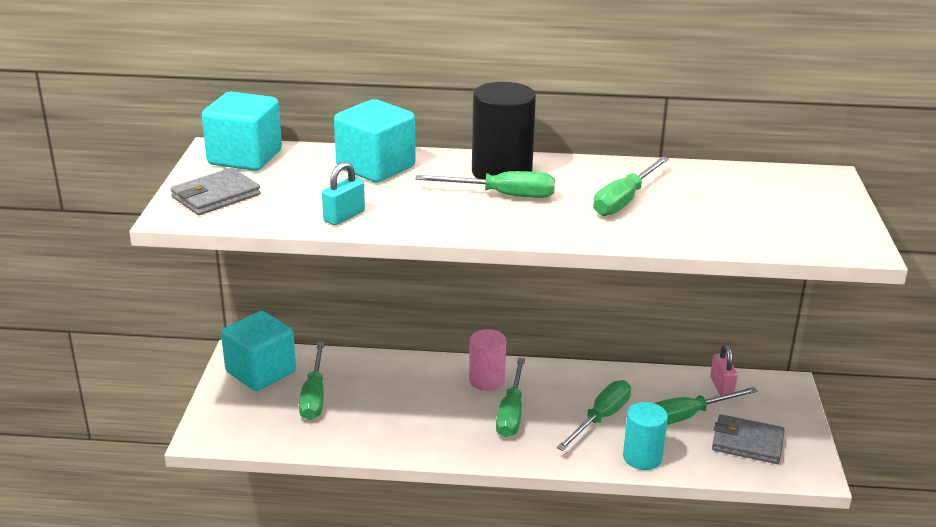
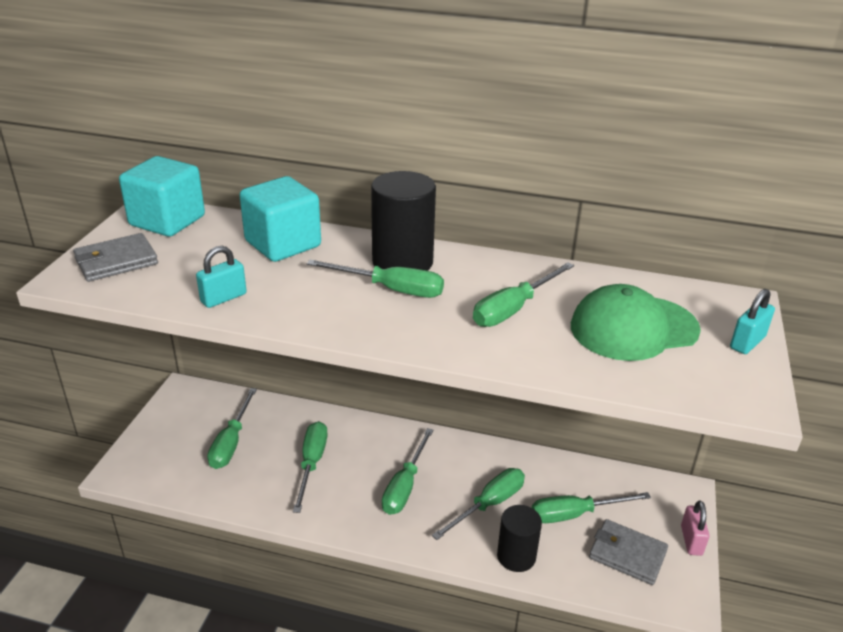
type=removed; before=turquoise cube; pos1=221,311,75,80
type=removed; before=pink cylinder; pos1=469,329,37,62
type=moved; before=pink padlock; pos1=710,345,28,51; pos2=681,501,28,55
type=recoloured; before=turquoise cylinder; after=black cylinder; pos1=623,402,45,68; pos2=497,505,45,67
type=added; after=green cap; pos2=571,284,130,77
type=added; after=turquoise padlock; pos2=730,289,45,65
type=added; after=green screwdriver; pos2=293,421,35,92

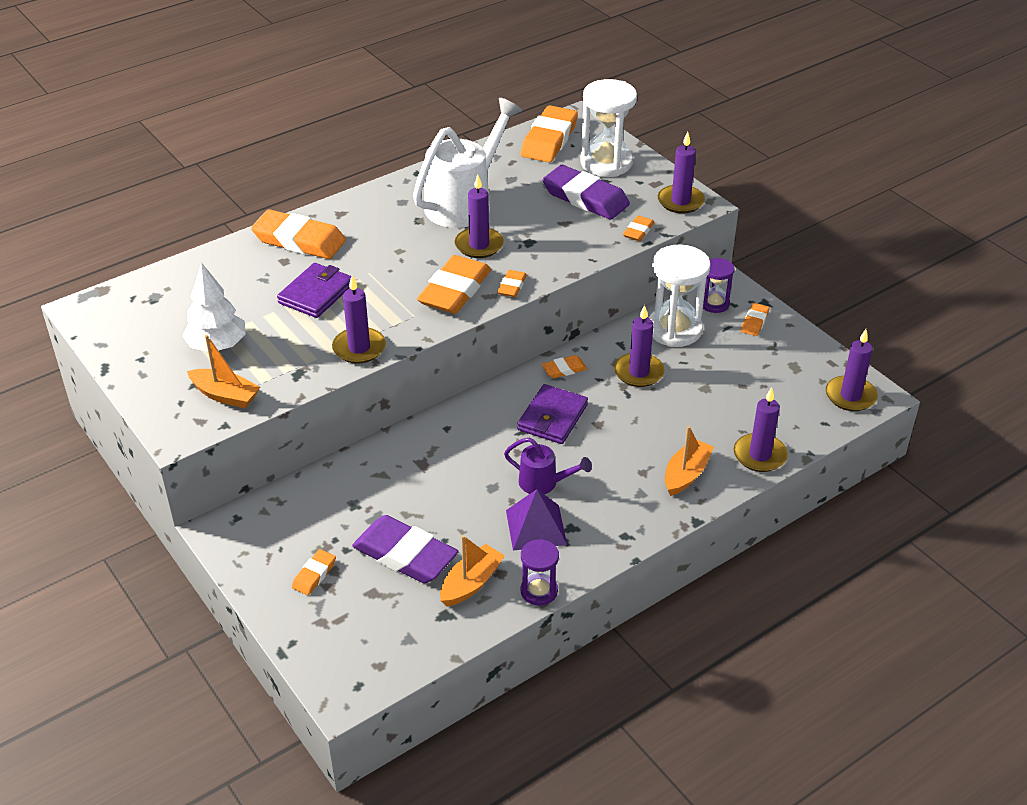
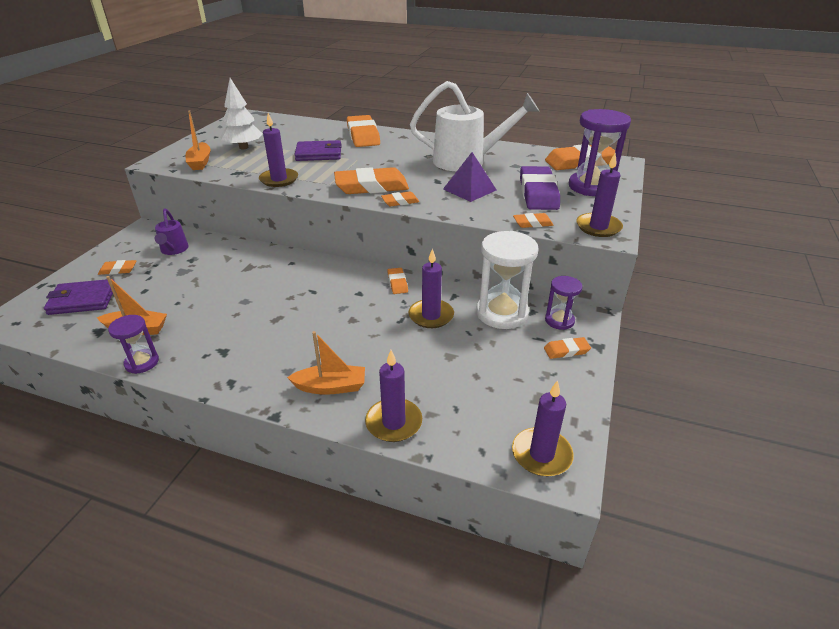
type=recoloured; before=white hourglass; after=purple hourglass; pos1=580,79,57,98; pos2=569,109,62,87
type=removed; before=purple candle; pos1=455,175,49,83
type=turned; before=orange eraser; pos1=542,355,45,23; pos2=387,268,21,26; turn=45
type=moved; before=purple wallet; pos1=517,384,71,60; pos2=44,279,71,36
type=moved; before=purple watering can; pos1=504,437,88,57; pos2=155,209,34,46
type=moved; before=purple pyramid; pos1=506,489,61,61; pos2=443,152,54,50
type=removed; before=purple eraser; pos1=352,515,107,68

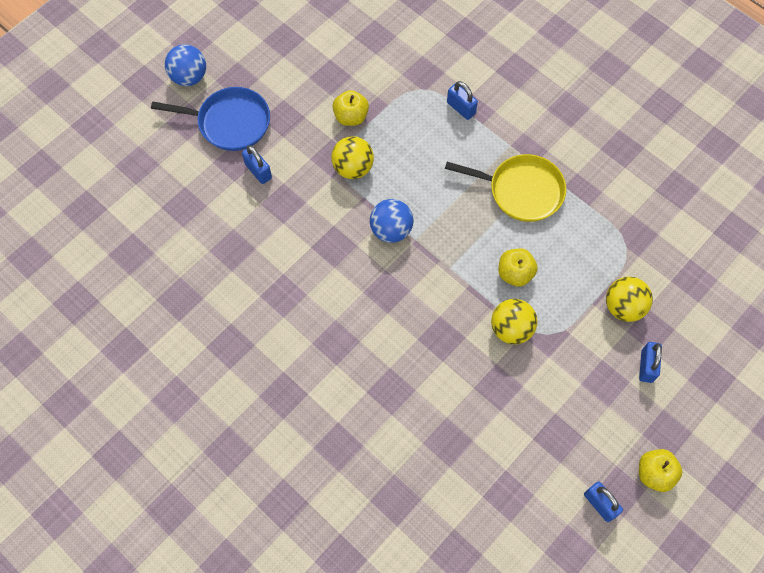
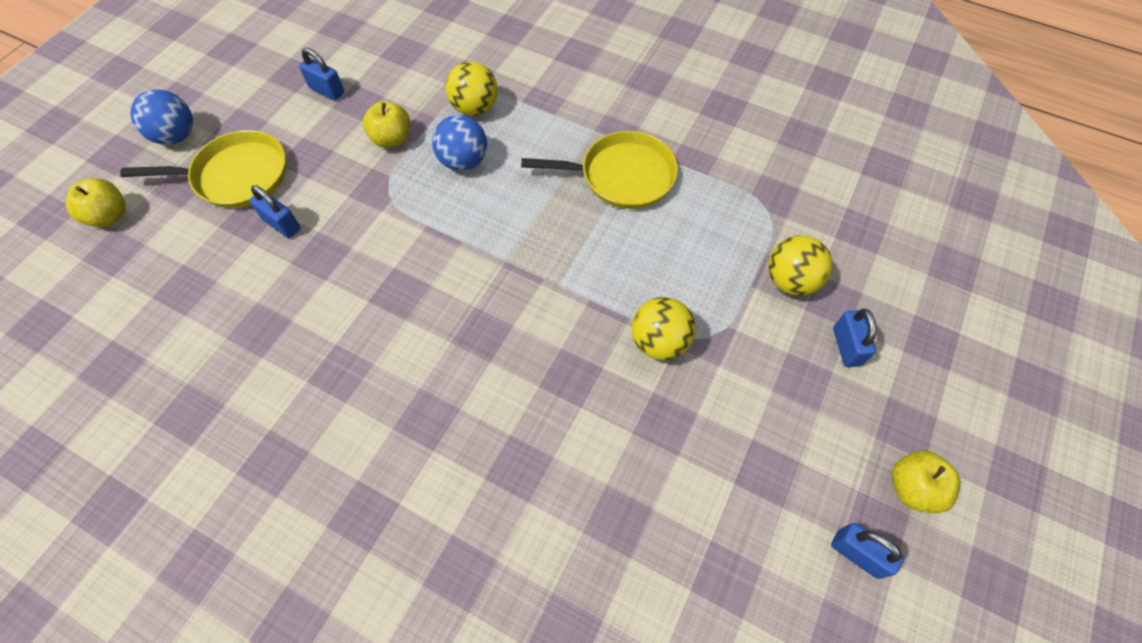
type=moved; before=blue padlock; pos1=447,81,31,39; pos2=299,48,45,52
type=recoloured; before=blue pan; after=yellow pan; pos1=151,87,119,64; pos2=120,130,166,78
type=moved; before=yellow ball; pos1=331,136,43,43; pos2=446,62,52,54
type=moved; before=blue ball; pos1=370,199,44,44; pos2=432,115,55,56
type=moved; before=yellow apple; pos1=498,248,40,39; pos2=66,178,60,49

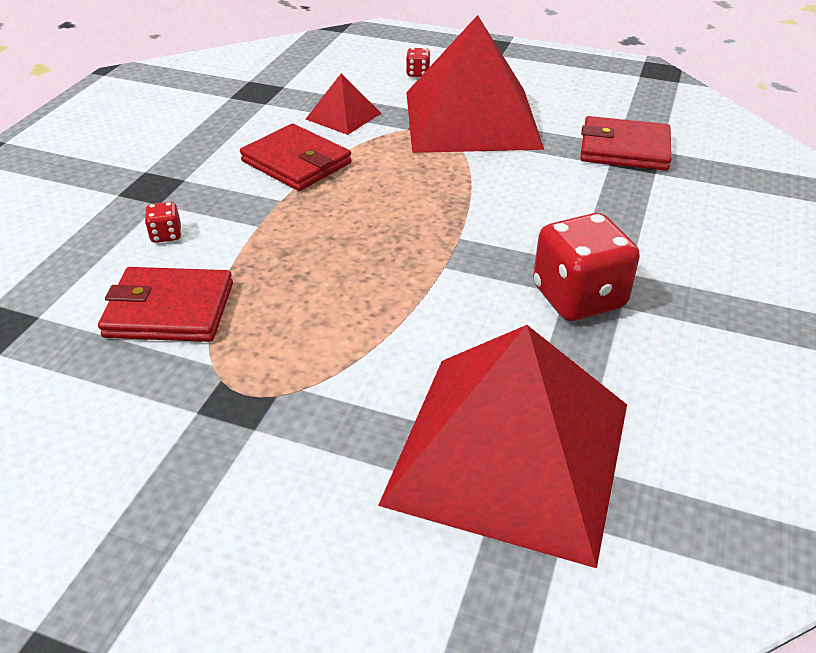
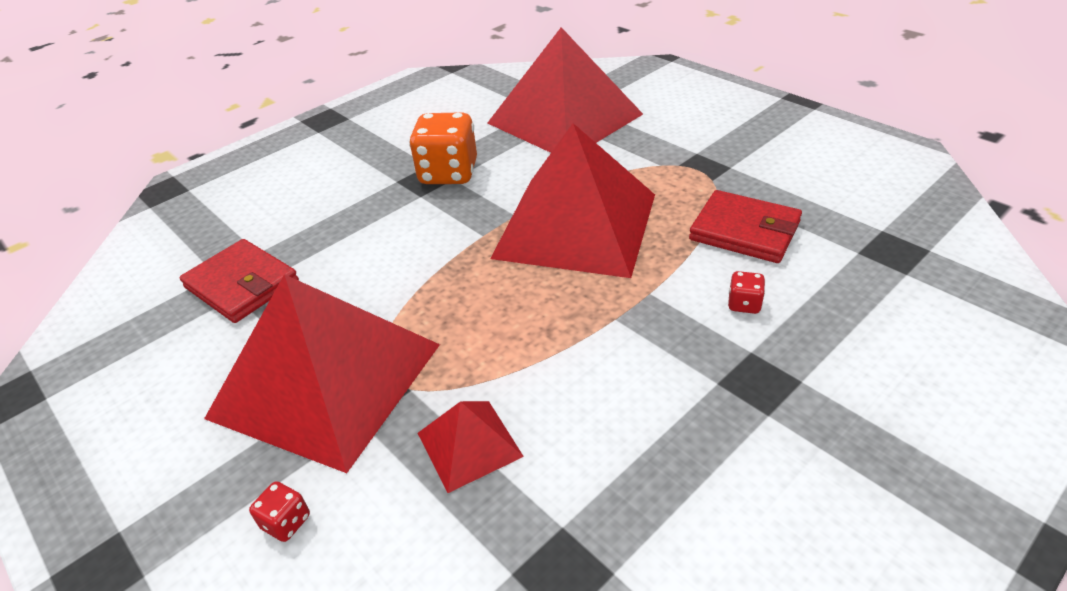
type=removed; before=red wallet; pos1=240,124,112,67
type=recoloured; before=red dice; after=orange dice; pos1=533,213,107,108; pos2=409,112,68,72
type=added; after=red pyramid; pos2=490,123,165,155

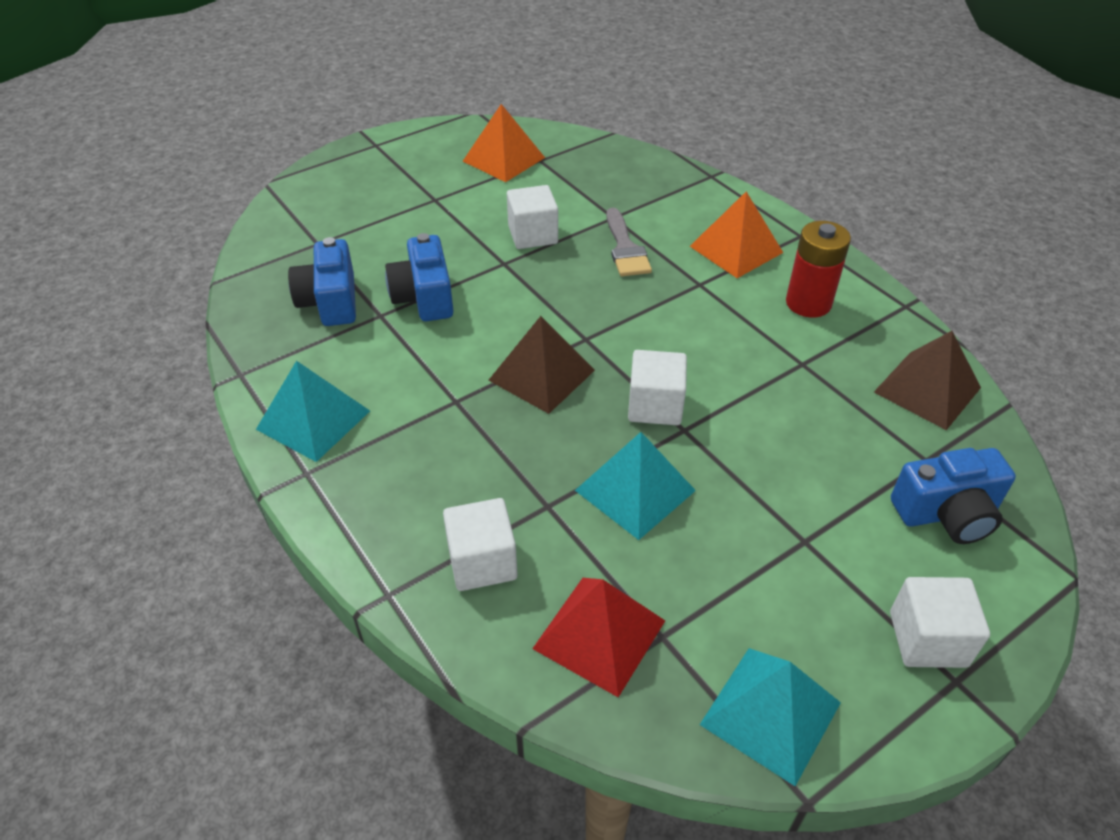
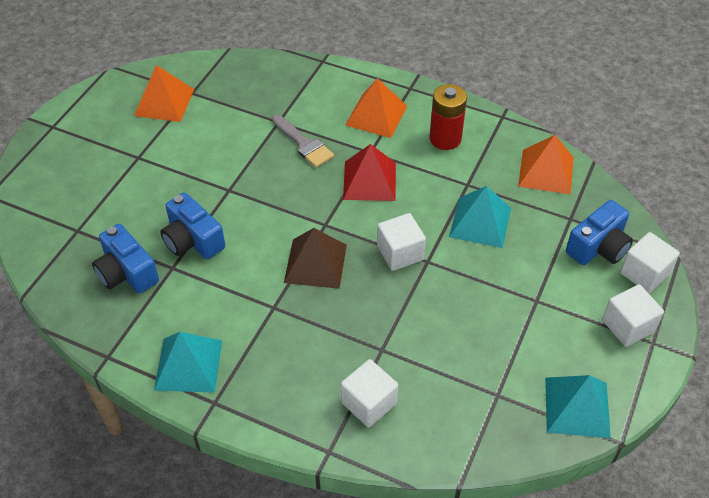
type=moved; before=white cube; pos1=507,185,51,64; pos2=620,232,60,61
type=recoloured; before=brown pyramid; after=orange pyramid; pos1=874,331,107,99; pos2=518,135,56,59
type=moved; before=turquoise pyramid; pos1=575,432,121,108; pos2=449,186,62,62
type=moved; before=red pyramid; pos1=532,578,133,119; pos2=343,144,53,57

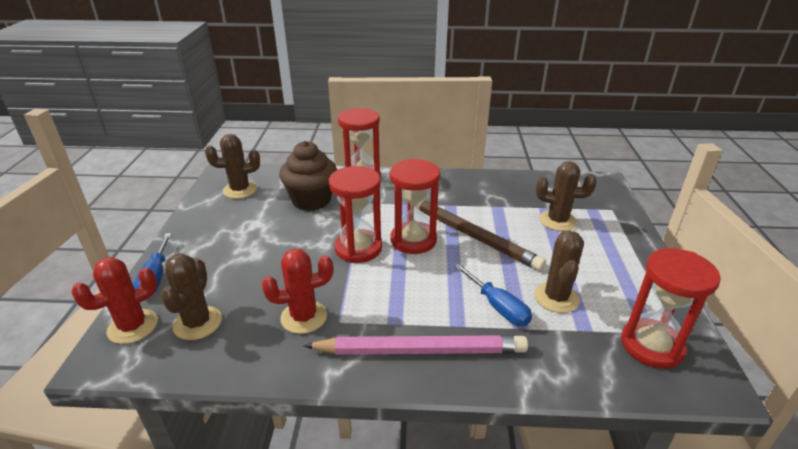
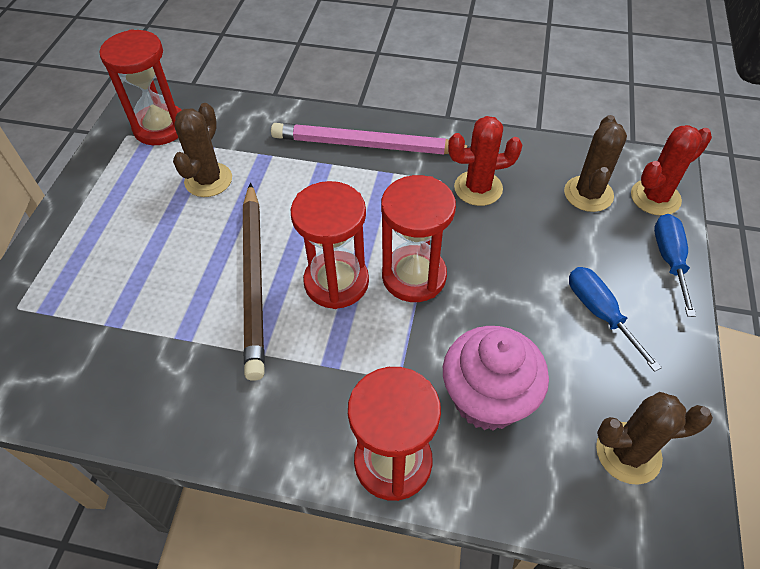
type=recoloured; before=brown cupcake; after=pink cupcake; pos1=279,141,58,70; pos2=443,326,106,105
type=removed; before=brown cactus; pos1=536,161,61,70
type=turned; before=brown pencil; pos1=418,200,128,71; pos2=243,183,22,198; turn=-150
type=moved; before=blue screwdriver; pos1=454,264,78,62; pos2=569,267,93,105

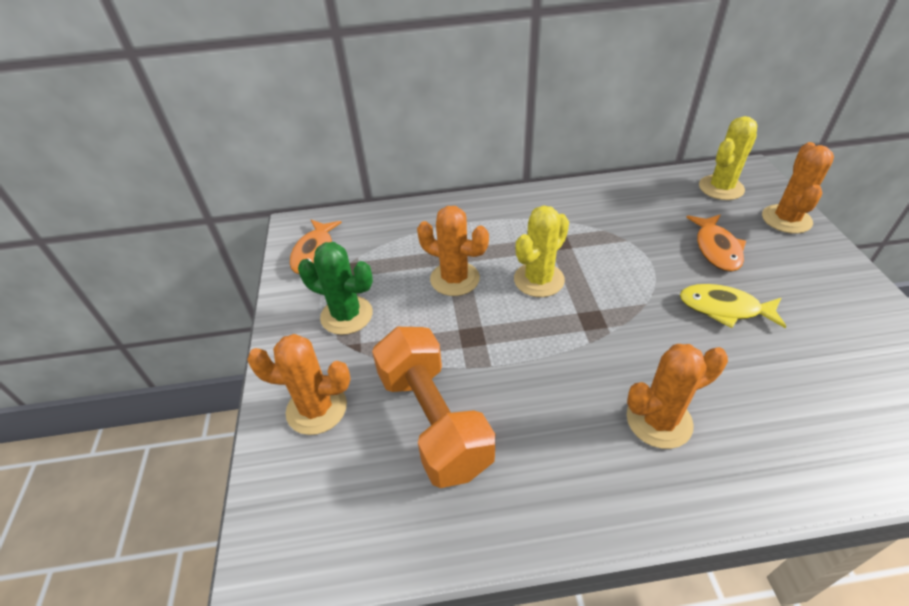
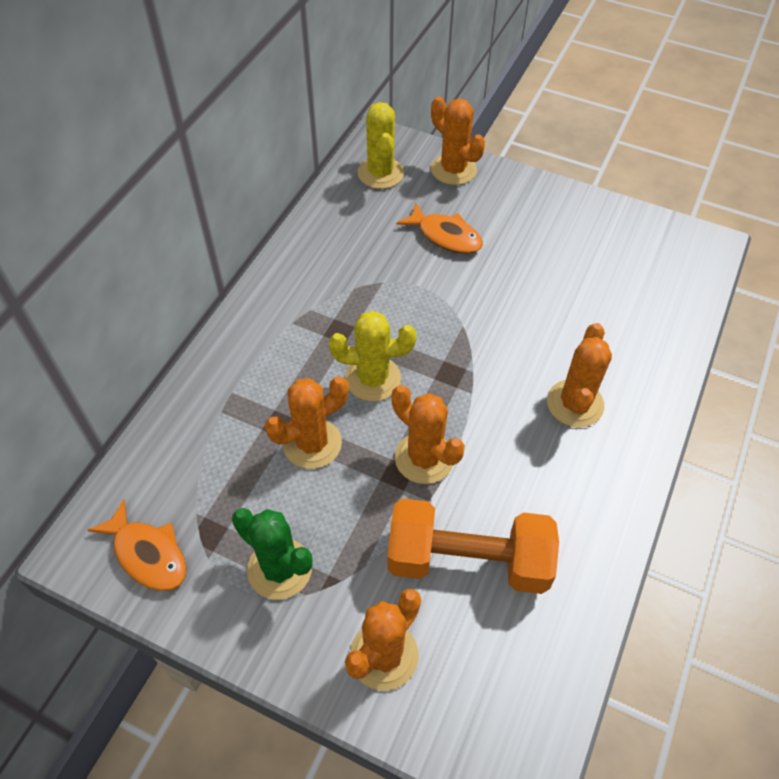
type=turned; before=yellow cactus; pos1=514,205,55,92; pos2=329,311,87,91; turn=-75
type=turned; before=green cactus; pos1=298,242,75,93; pos2=232,508,80,92; turn=75
type=removed; before=yellow fish; pos1=680,284,106,44
type=added; after=orange cactus; pos2=392,385,73,99

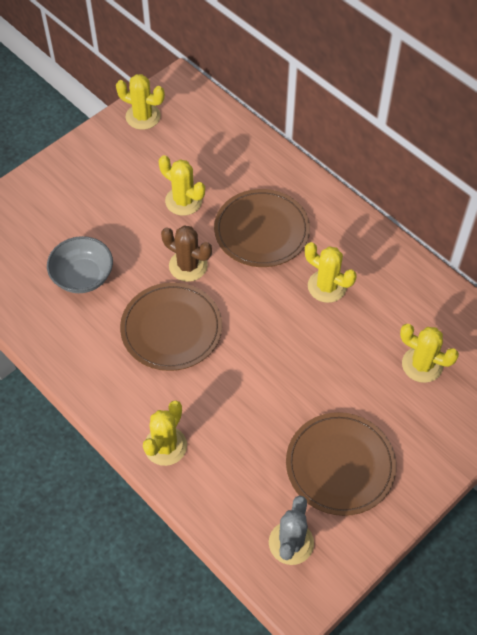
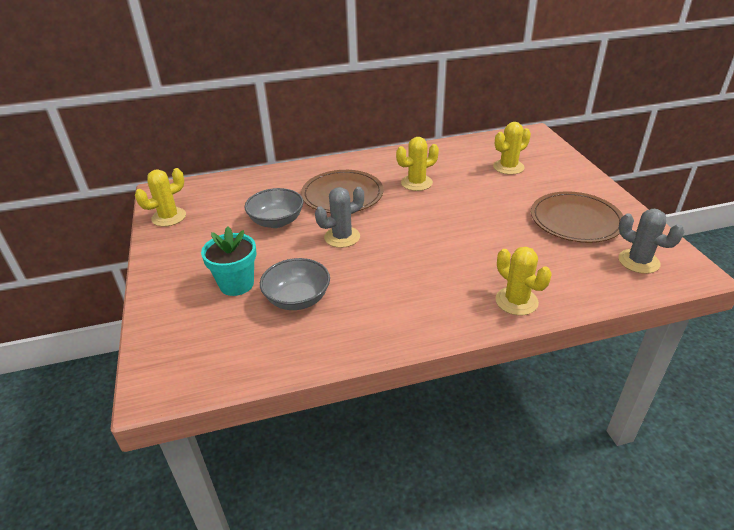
type=replaced; before=yellow cactus; after=grey bowl; pos1=159,155,46,61; pos2=244,188,59,40
type=recoloured; before=brown cactus; after=grey cactus; pos1=161,226,51,56; pos2=315,187,49,61
type=removed; before=brown plate; pos1=120,282,102,89
type=added; after=turquoise flower pot; pos2=201,226,55,70

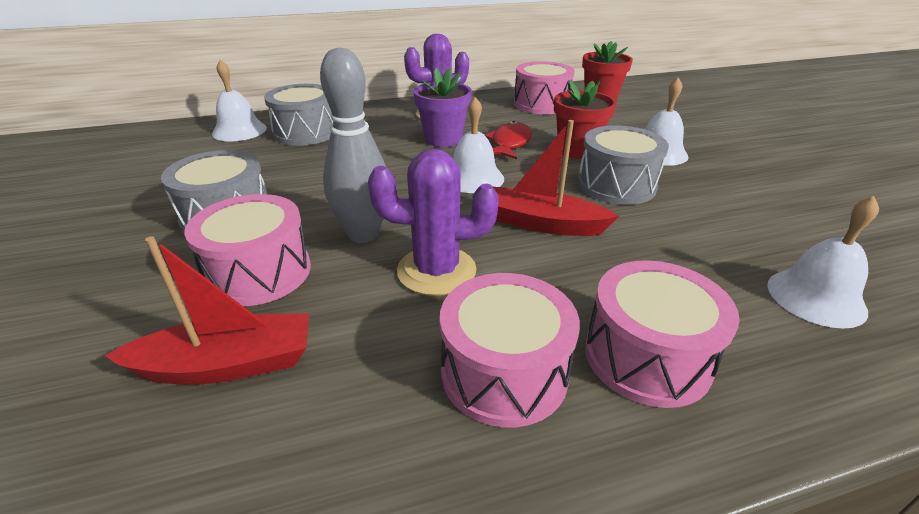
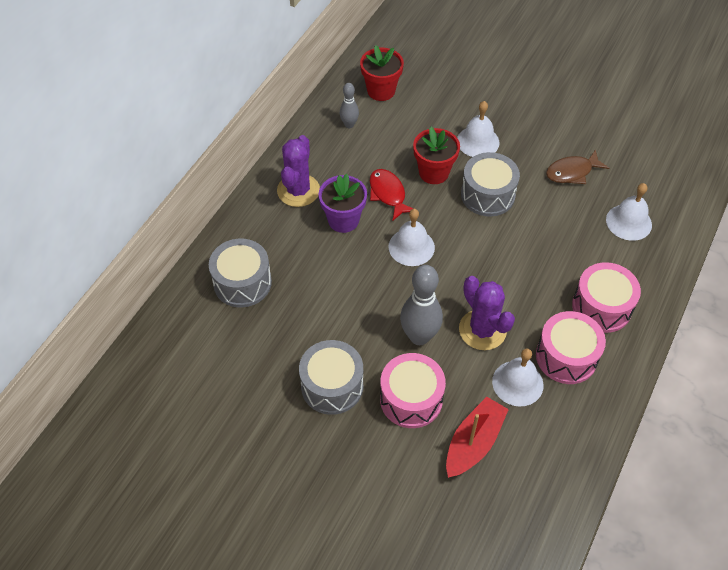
type=moved; before=white bell; pos1=212,60,55,81; pos2=492,349,52,58
type=replaced; before=pink drum; after=grey bowling pin; pos1=514,61,61,53; pos2=340,83,19,45
type=removed; before=red boat; pos1=493,120,126,116
type=turned; before=purple cactus; pos1=368,149,131,147; pos2=459,276,56,74; turn=-75
type=added; after=brown fish; pos2=546,149,63,35

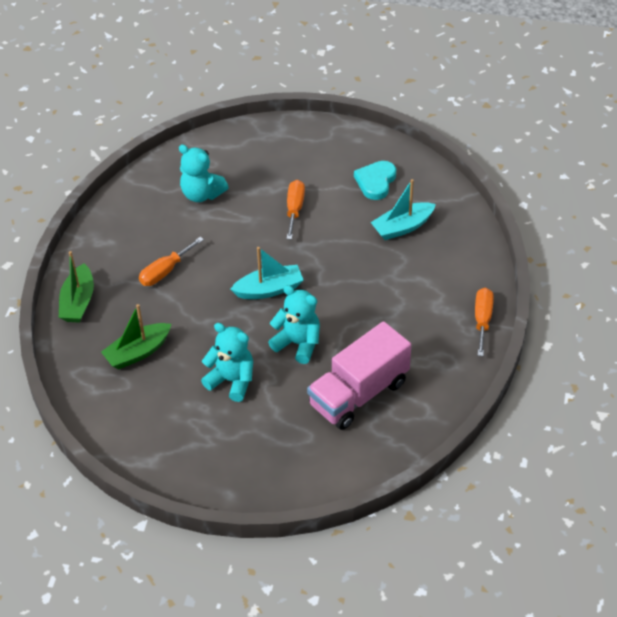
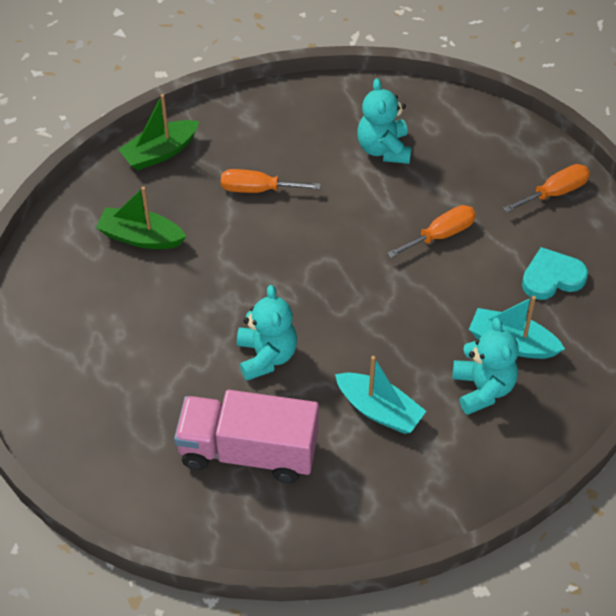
type=moved; before=turquoise boat; pos1=230,247,73,52; pos2=335,356,91,78
type=moved; before=orange screwdriver; pos1=475,288,19,68; pos2=503,164,87,49
type=moved; before=turquoise teddy bear; pos1=201,323,52,79; pos2=452,317,67,98

